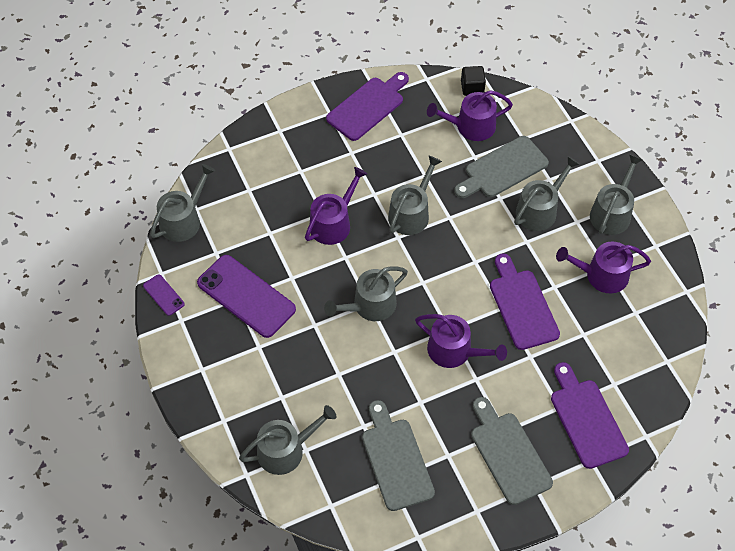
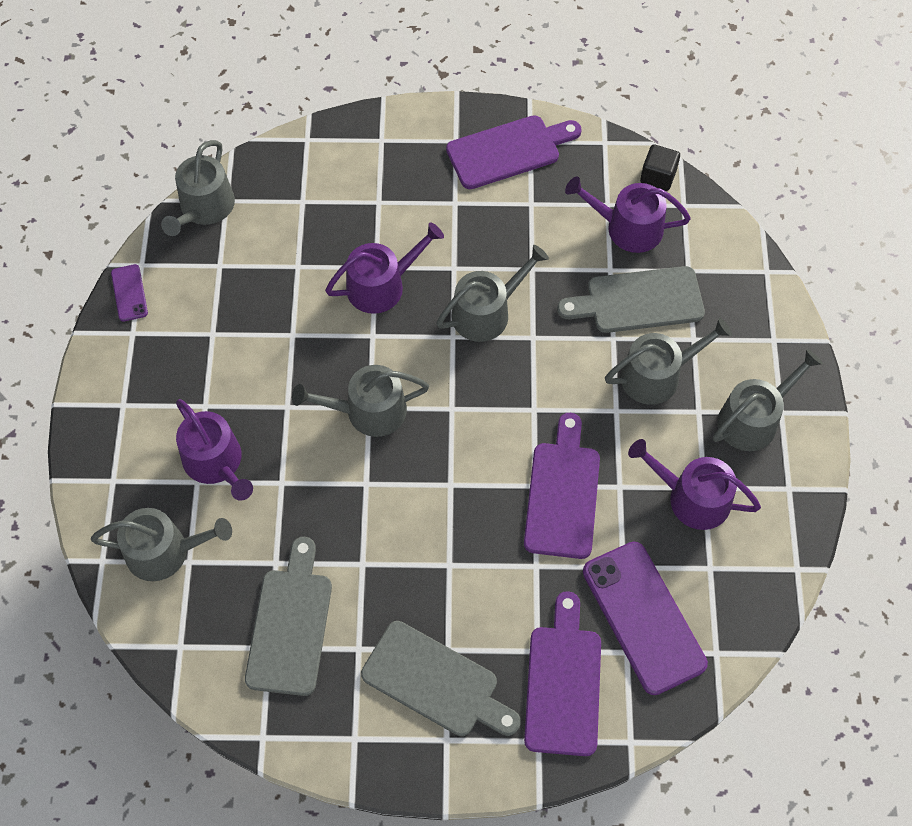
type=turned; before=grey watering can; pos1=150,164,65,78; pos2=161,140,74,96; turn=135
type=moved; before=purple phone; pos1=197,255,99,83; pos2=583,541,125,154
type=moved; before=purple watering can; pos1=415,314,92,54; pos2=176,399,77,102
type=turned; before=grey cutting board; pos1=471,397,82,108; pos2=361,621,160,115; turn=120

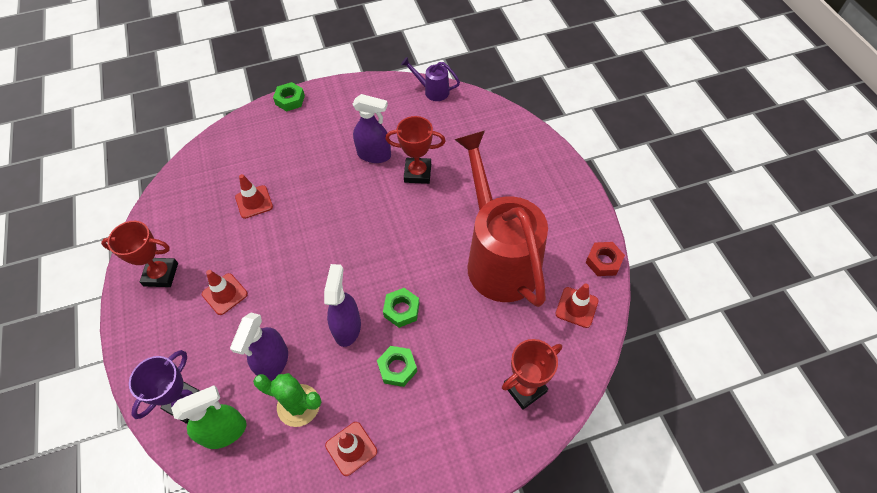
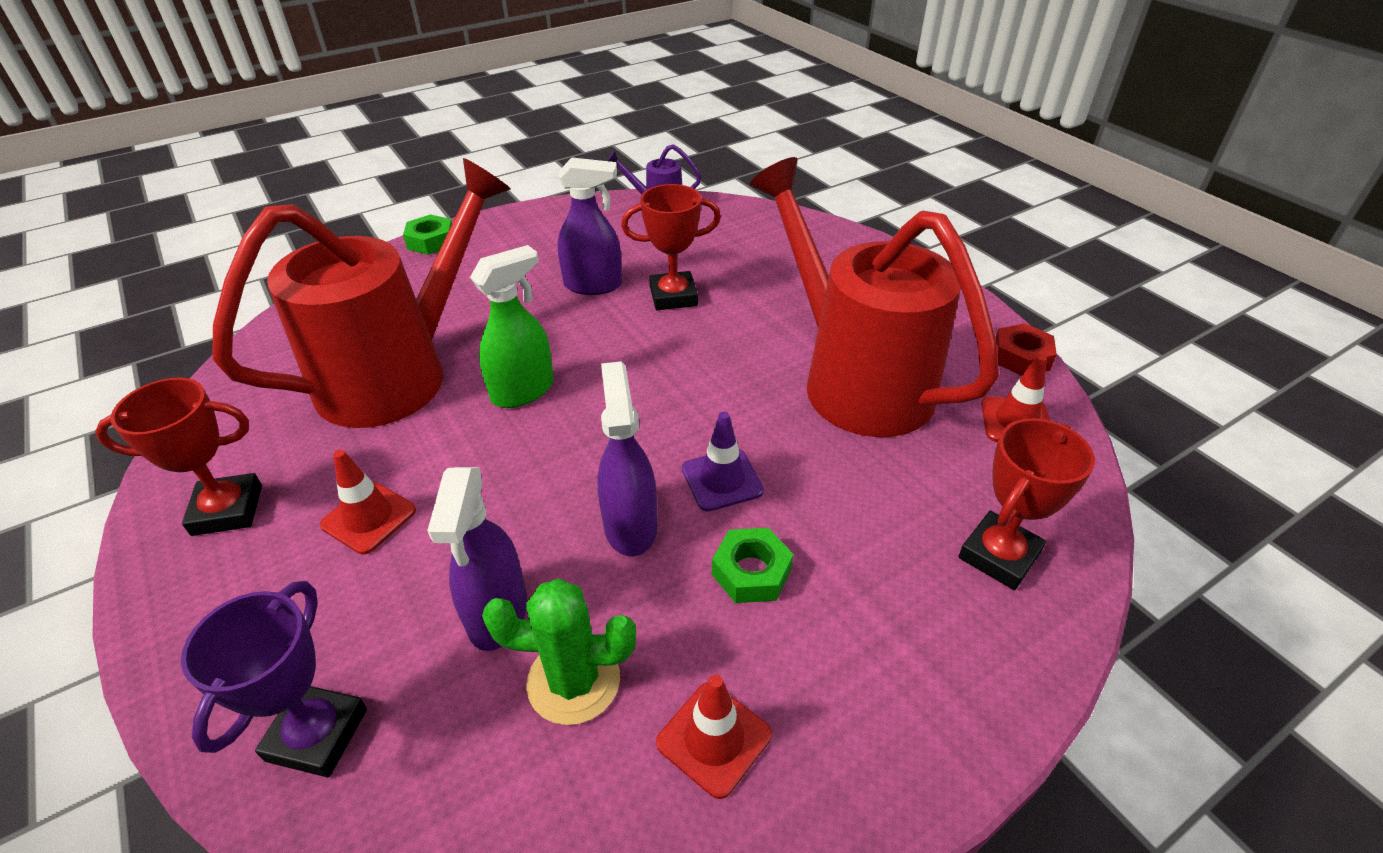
type=replaced; before=red traffic cone; after=red watering can; pos1=235,174,38,45; pos2=213,158,297,270
type=replaced; before=green nut; after=purple traffic cone; pos1=383,288,37,40; pos2=682,412,82,100
type=moved; before=green spray bottle; pos1=171,385,76,64; pos2=470,245,84,163

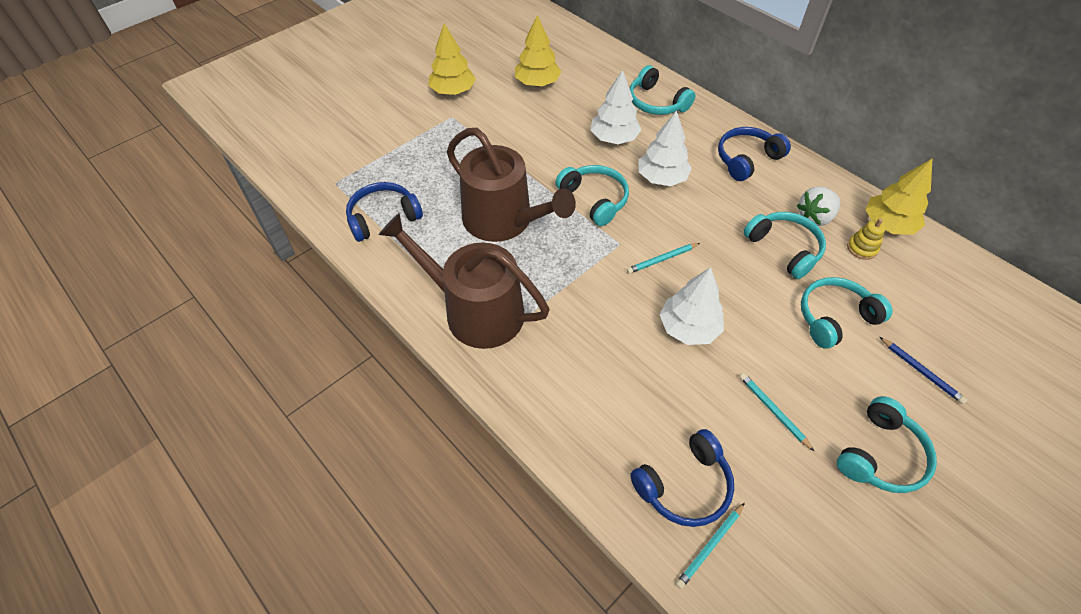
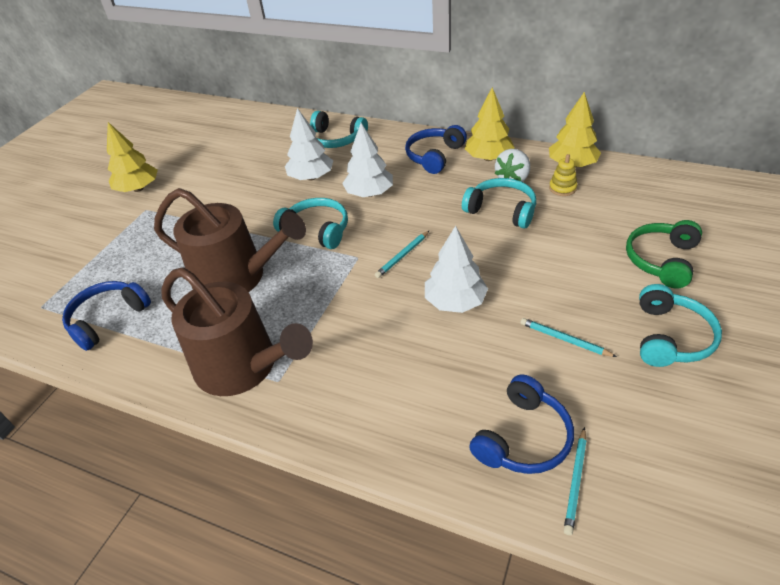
type=moved; before=yellow tree; pos1=515,15,46,71; pos2=465,87,50,74
type=turned; before=brown watering can; pos1=379,213,171,136; pos2=161,268,152,128; turn=-150
type=removed; before=turquoise headphones; pos1=801,277,92,72
type=replaced; before=blue pencil; after=green headphones; pos1=880,337,87,67; pos2=626,220,76,68

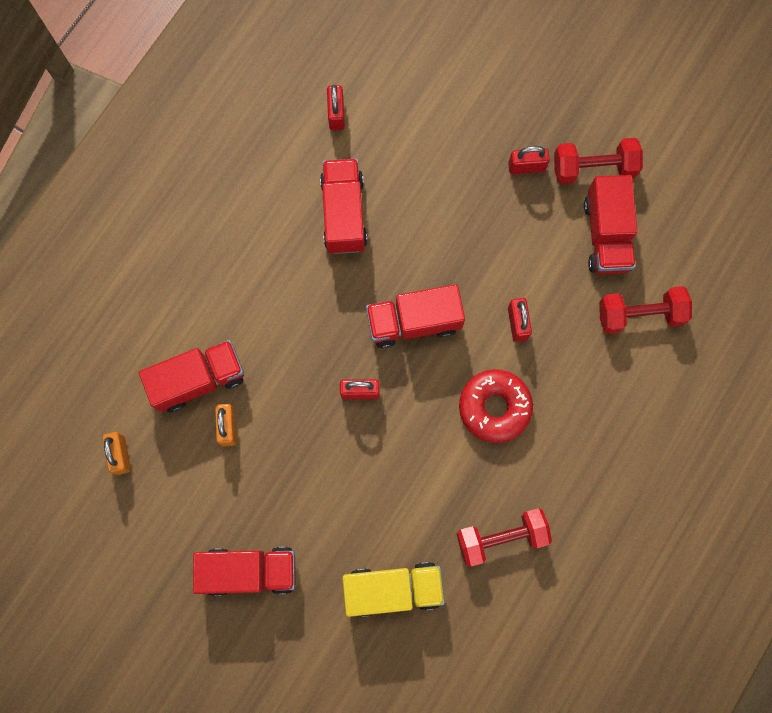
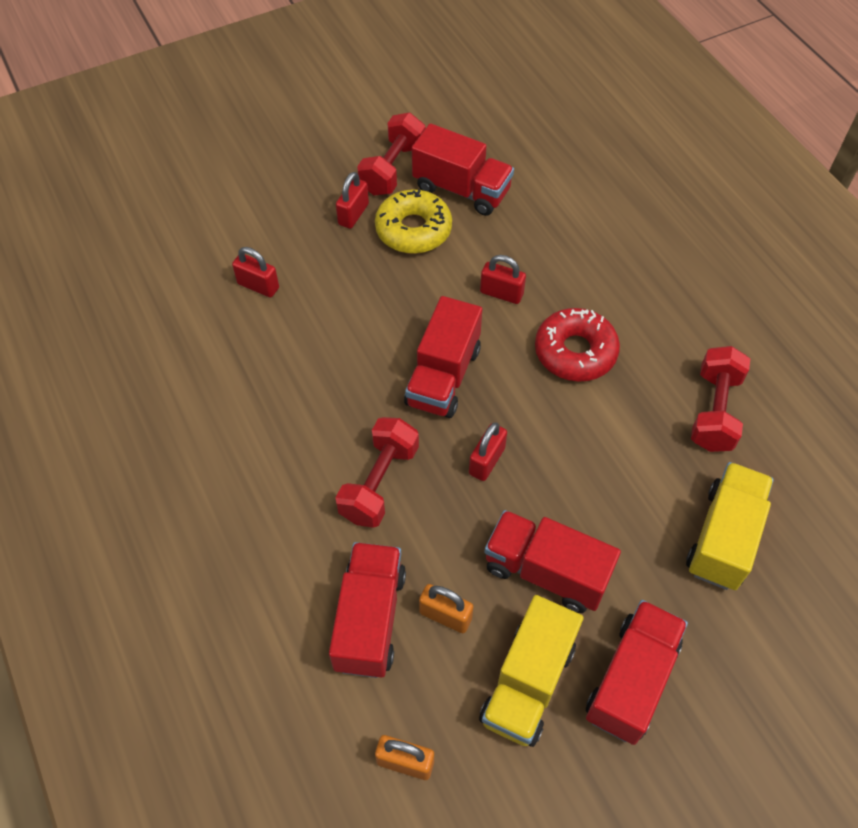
type=moved; before=red padlock; pos1=327,85,18,46; pos2=232,247,47,51
type=moved; before=red truck; pos1=320,159,47,95; pos2=484,510,137,103
type=moved; before=red dumbbell; pos1=599,286,93,48; pos2=335,417,84,111
type=added; after=yellow donut; pos2=375,189,77,65
type=added; after=yellow truck; pos2=479,595,105,152

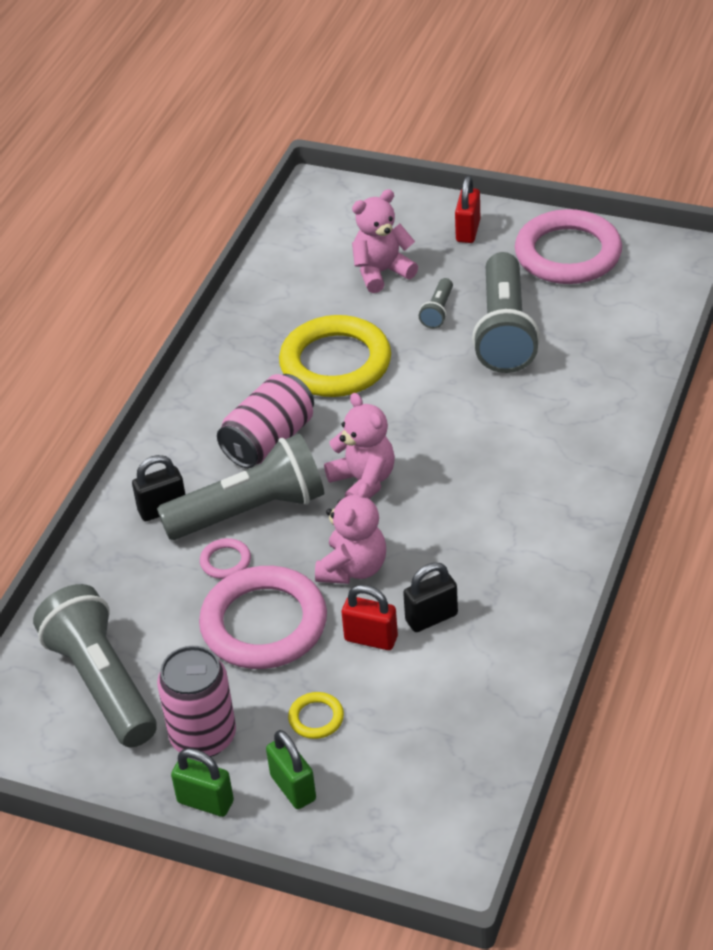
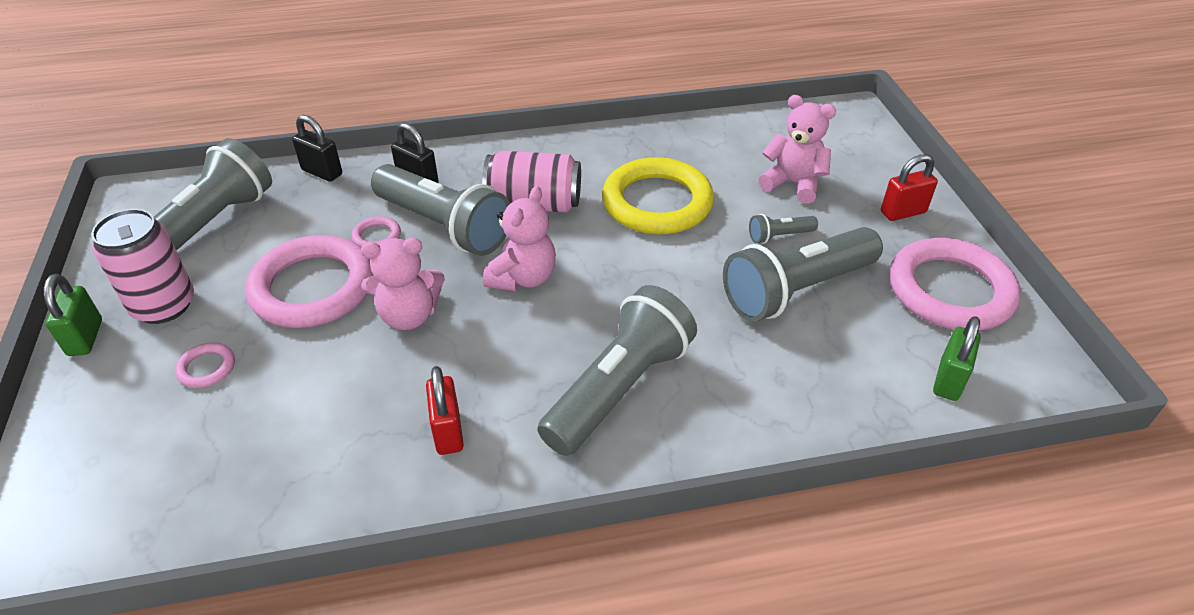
type=moved; before=black padlock; pos1=403,562,55,70; pos2=292,115,50,67
type=moved; before=red padlock; pos1=342,585,56,65; pos2=426,366,38,89
type=recoloured; before=yellow ring; after=pink ring; pos1=288,692,56,47; pos2=175,343,60,45
type=moved; before=green padlock; pos1=266,730,50,79; pos2=933,316,48,85
type=added; after=grey flashlight; pos2=537,285,160,171

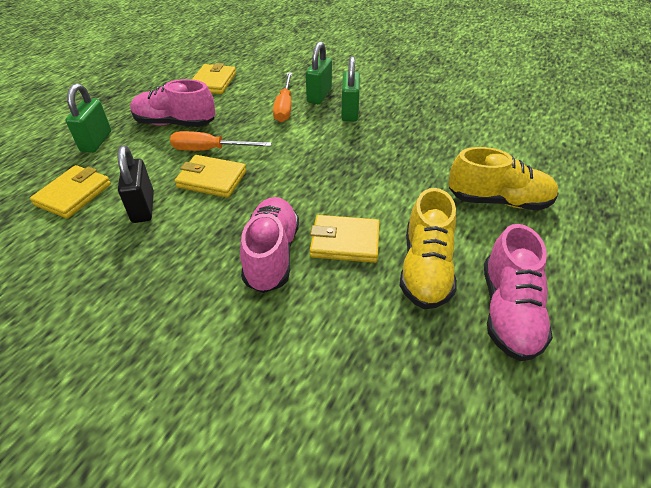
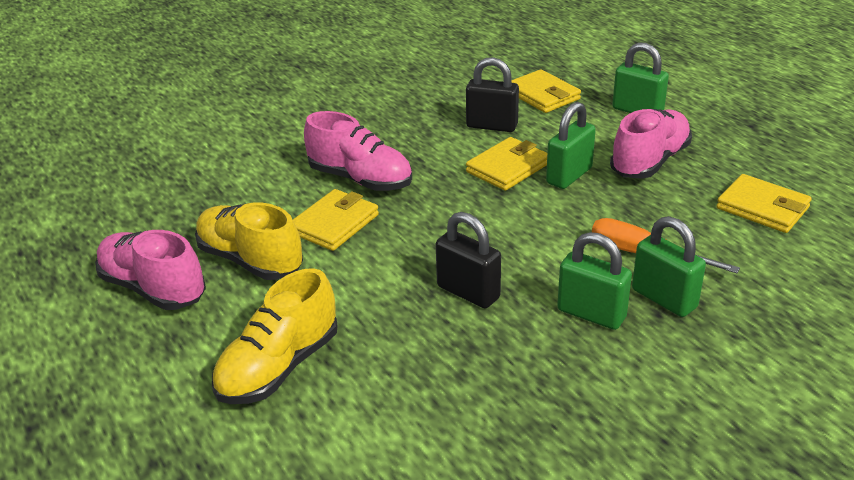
type=replaced; before=orange screwdriver; after=green padlock; pos1=170,131,101,20; pos2=546,102,50,87
type=added; after=black padlock; pos2=436,212,65,96

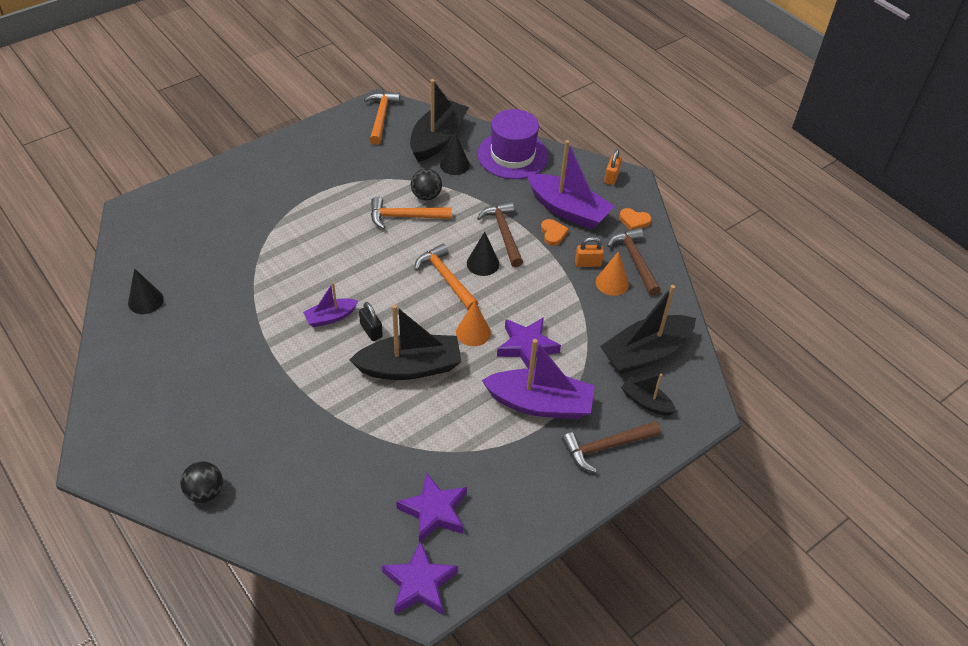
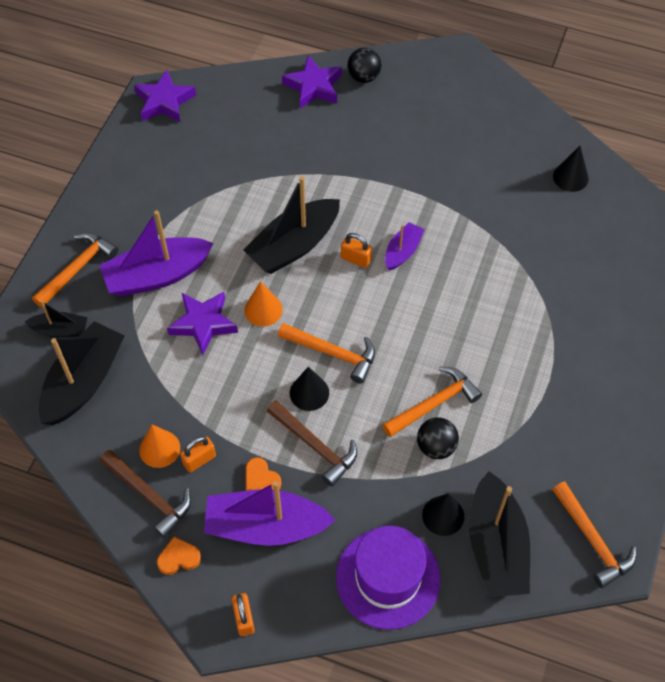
type=recoloured; before=black padlock; after=orange padlock; pos1=359,302,24,39; pos2=341,233,31,35
type=recoloured; before=brown hammer; after=orange hammer; pos1=562,421,99,52; pos2=32,232,86,76
type=moved; before=purple star; pos1=396,472,71,71; pos2=282,55,60,54

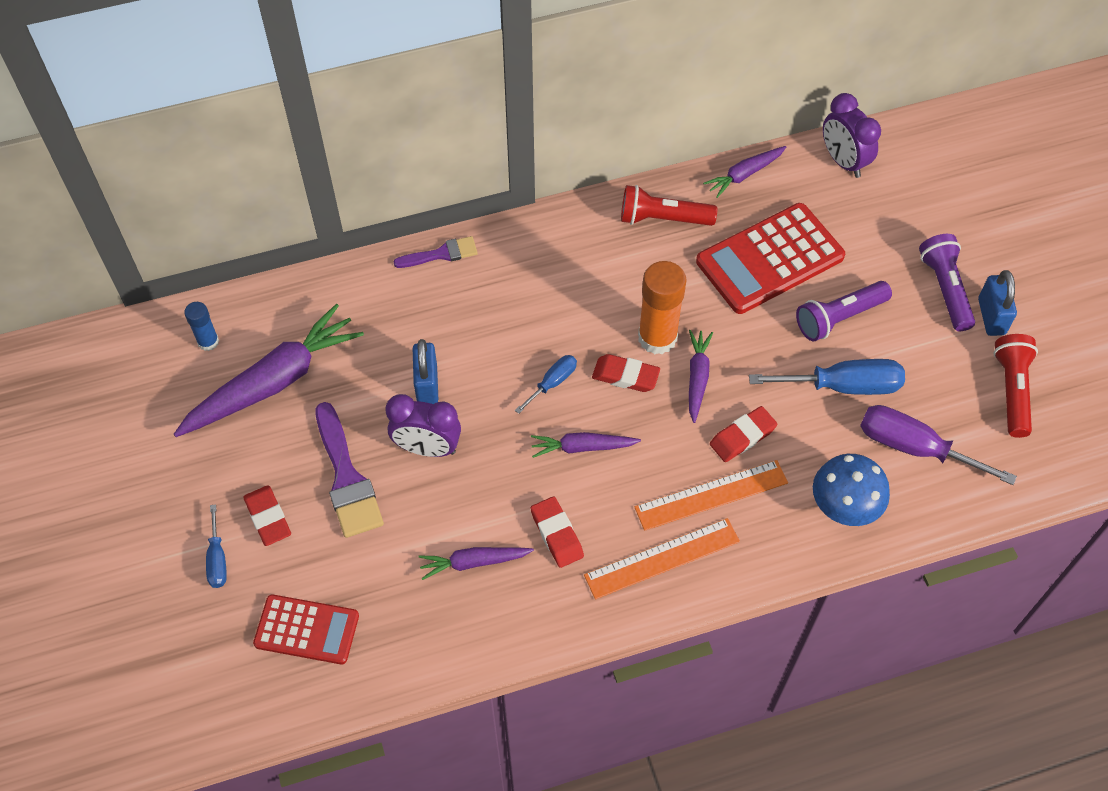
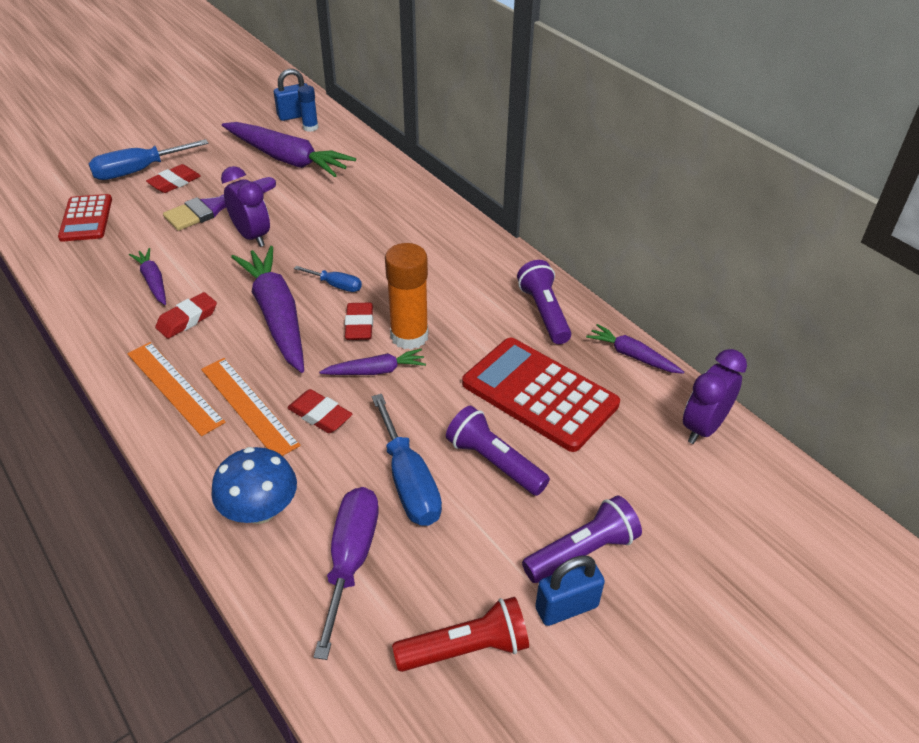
type=recoloured; before=red flashlight; after=purple flashlight; pos1=621,185,96,41; pos2=517,260,54,84
type=removed; before=purple brush; pos1=393,236,85,32
type=moved; before=blue padlock; pos1=413,339,25,65; pos2=274,69,33,52
type=turned; before=purple clock; pos1=385,394,76,63; pos2=221,166,49,81; turn=150
type=resized; before=purple carrot; pos1=531,432,110,26; pos2=231,246,73,127; scale=1.96
type=resized; before=blue screwdriver; pos1=206,504,21,84; pos2=88,139,121,41; scale=1.84

